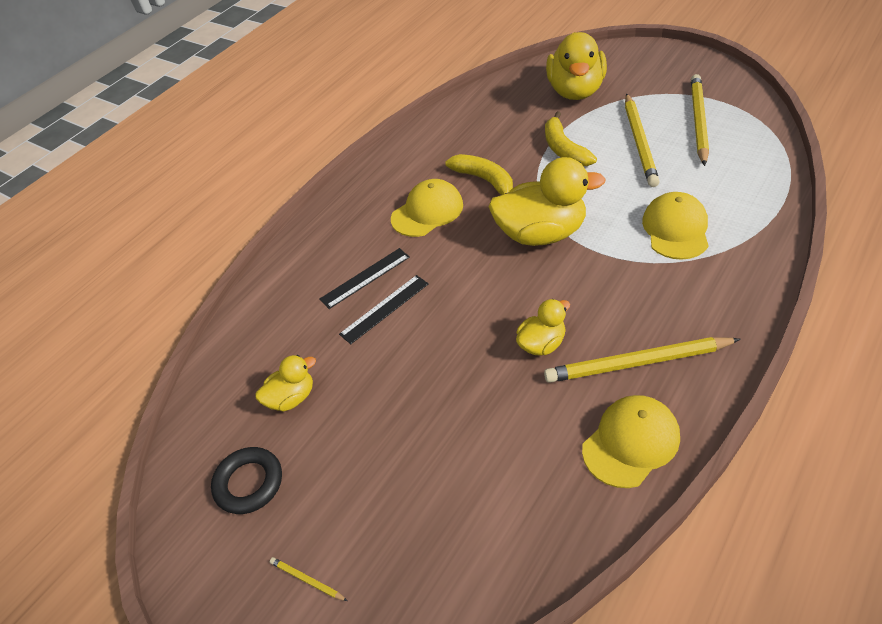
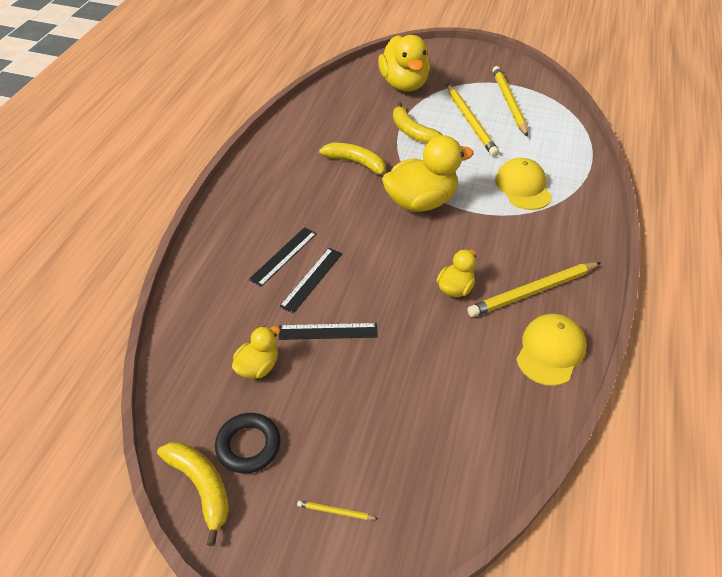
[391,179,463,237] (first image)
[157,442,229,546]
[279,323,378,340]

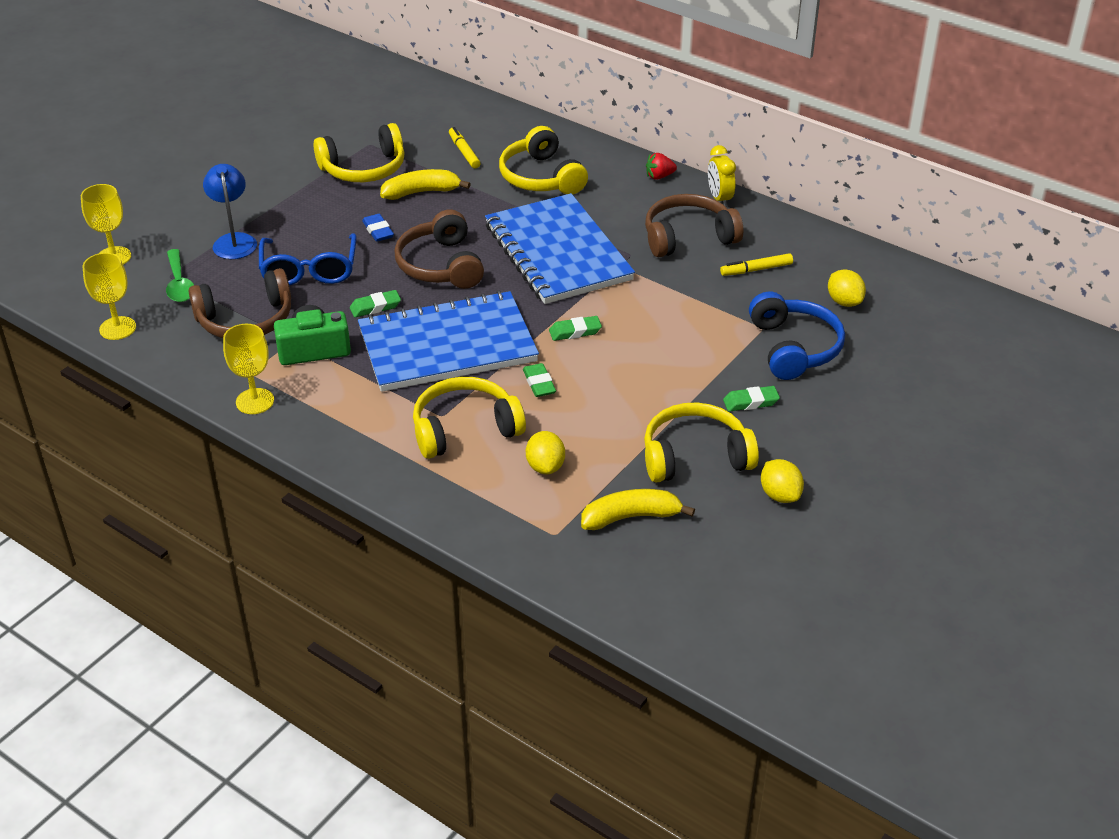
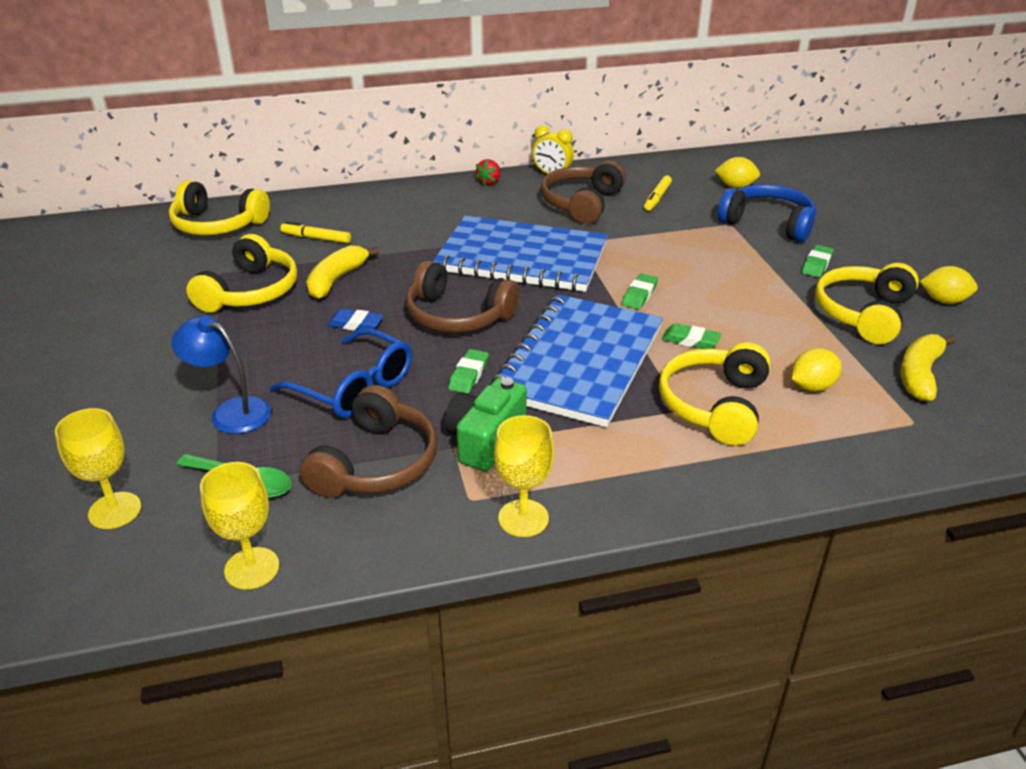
[169,181,270,235]
[792,348,842,392]

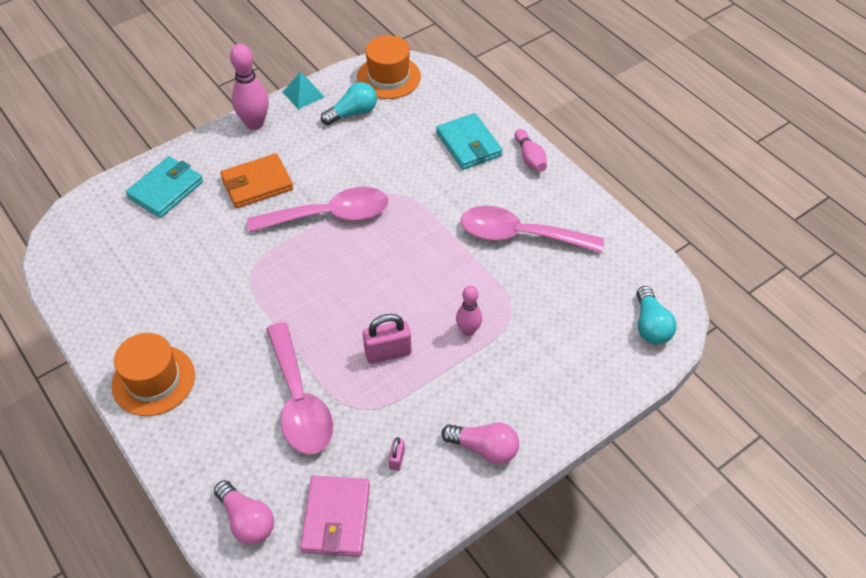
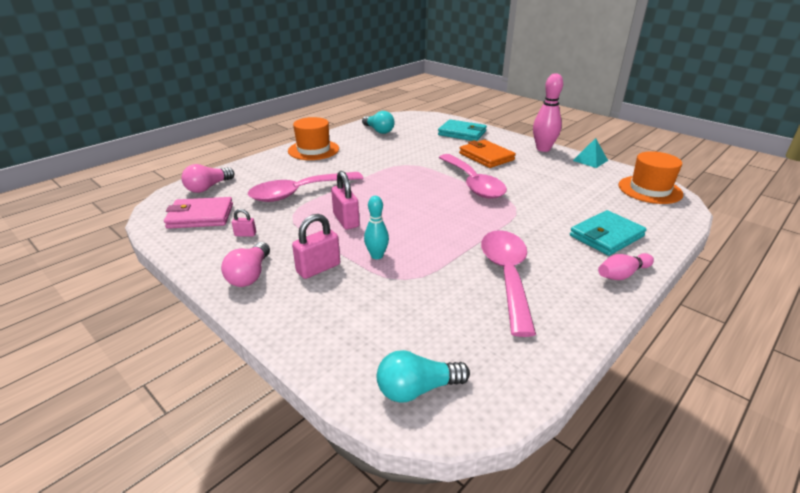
[362,111,395,134]
[364,196,389,259]
[292,214,340,279]

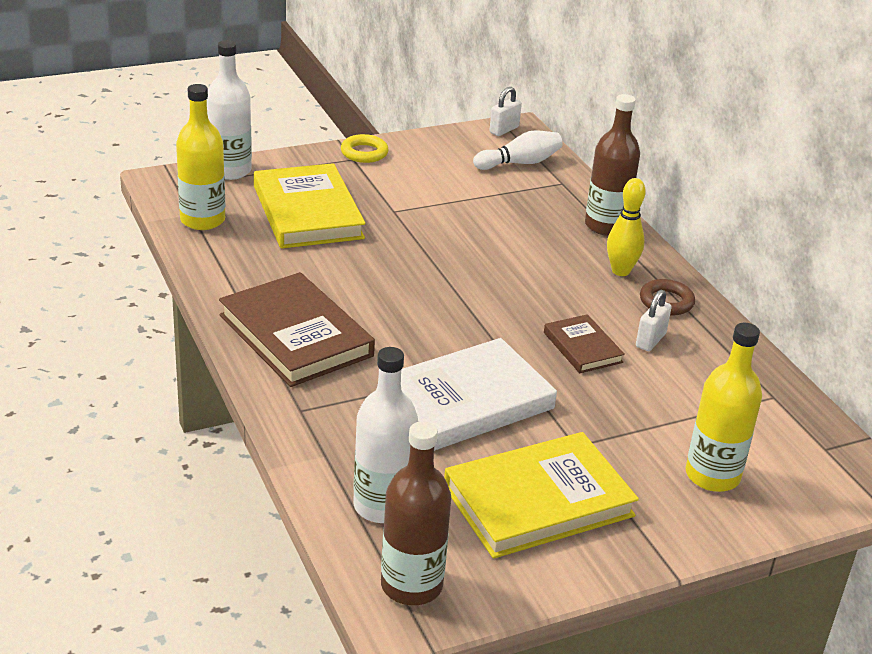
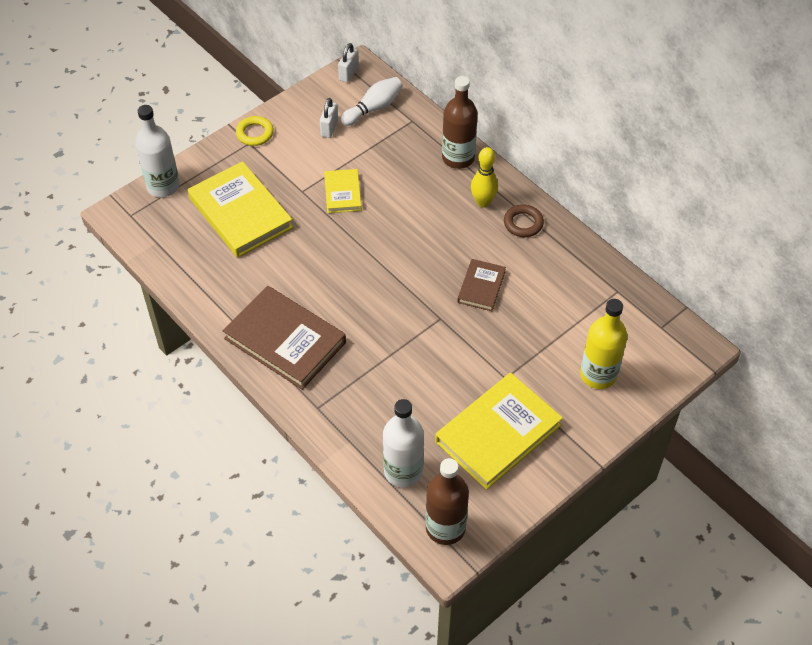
[176,84,225,230] (first image)
[401,338,557,451] (first image)
[457,259,506,311]
[320,98,338,138]
[324,169,362,213]

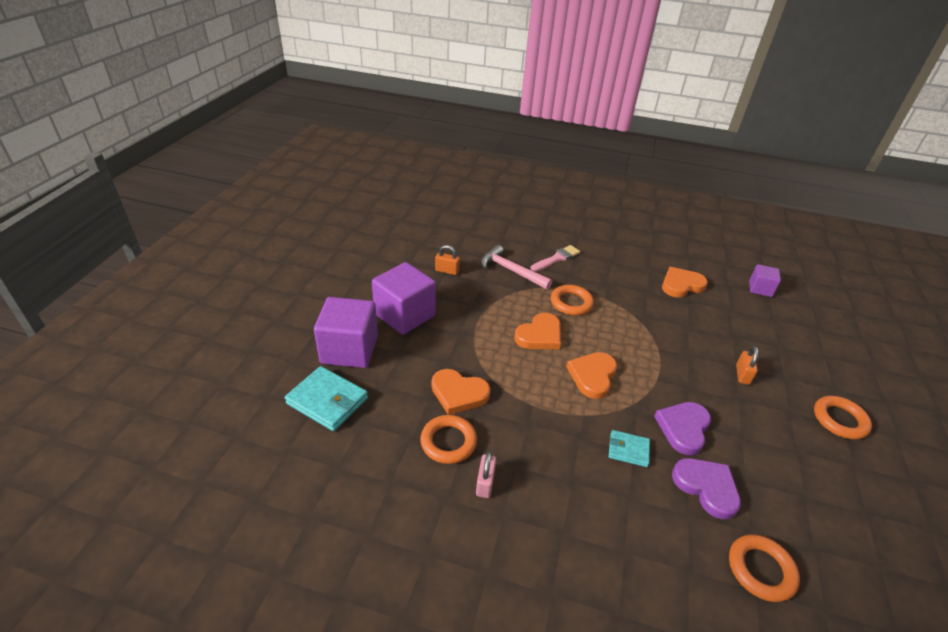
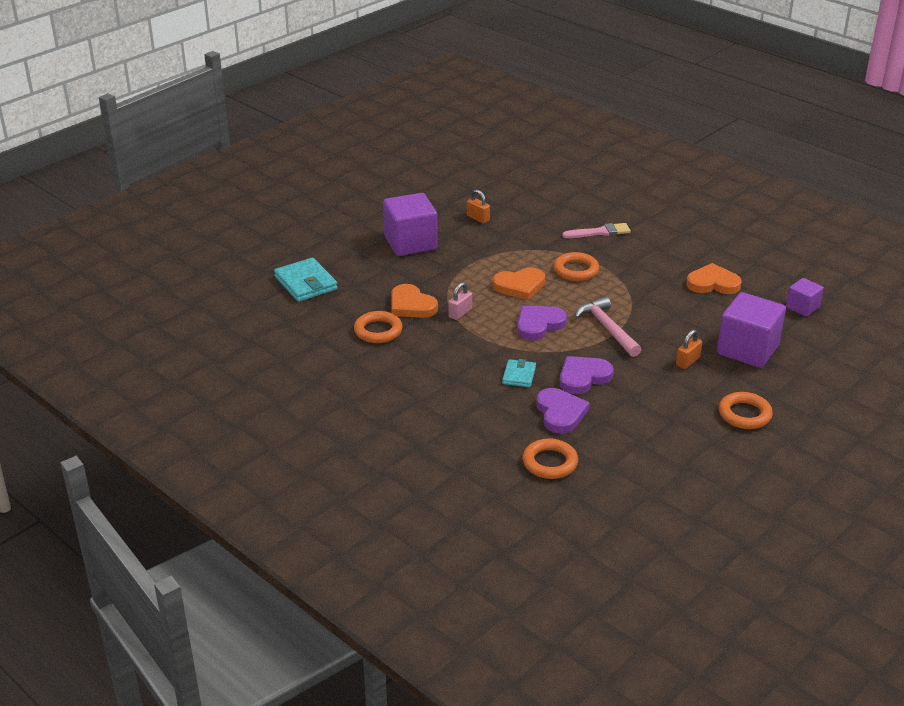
[717,292,786,368]
[448,282,472,320]
[575,297,642,357]
[517,306,567,340]
[502,359,536,387]

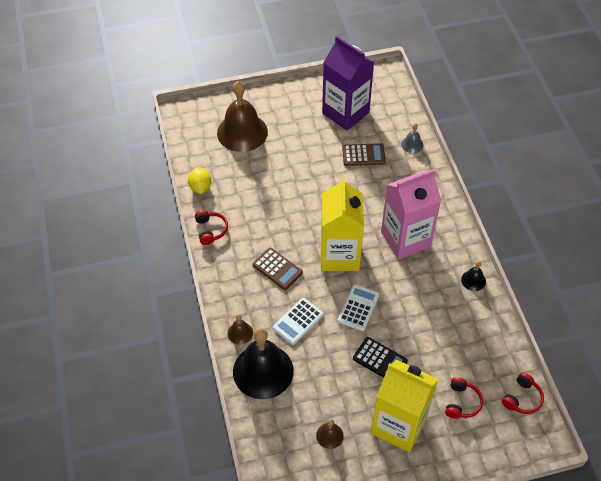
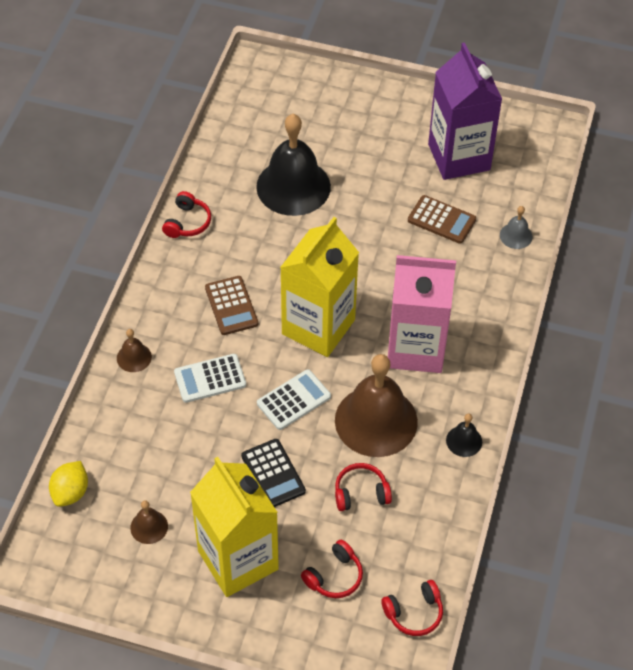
[49,461,88,507]
[335,354,418,457]
[256,114,331,216]
[335,463,392,511]

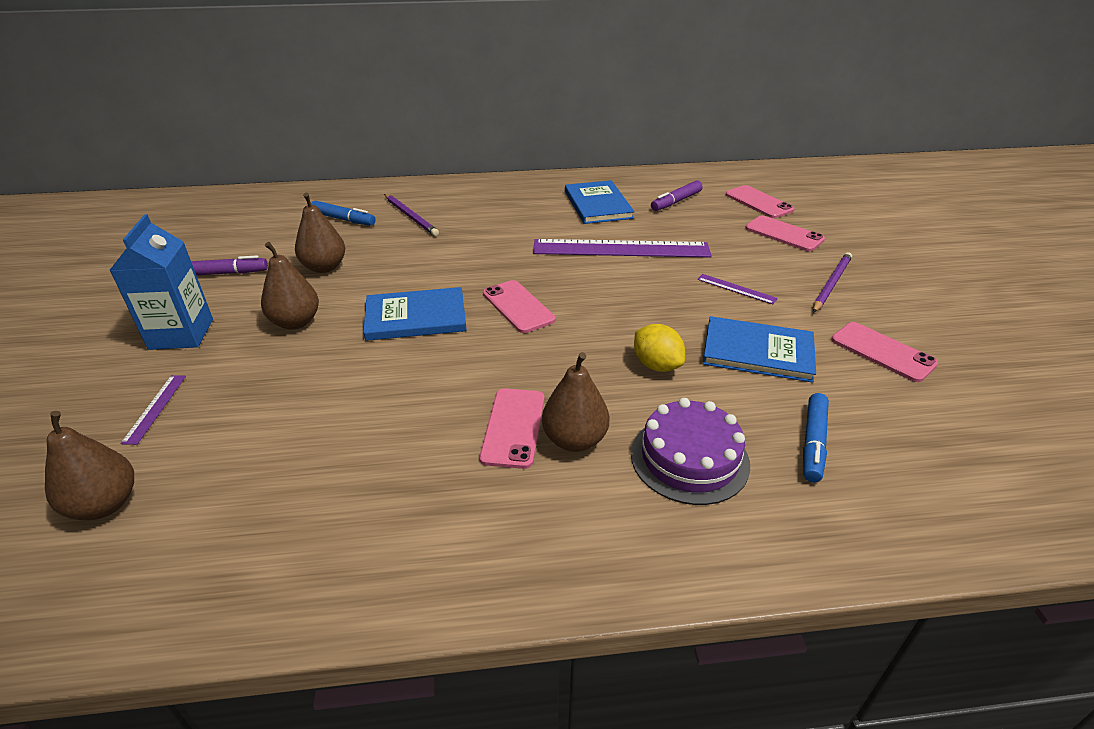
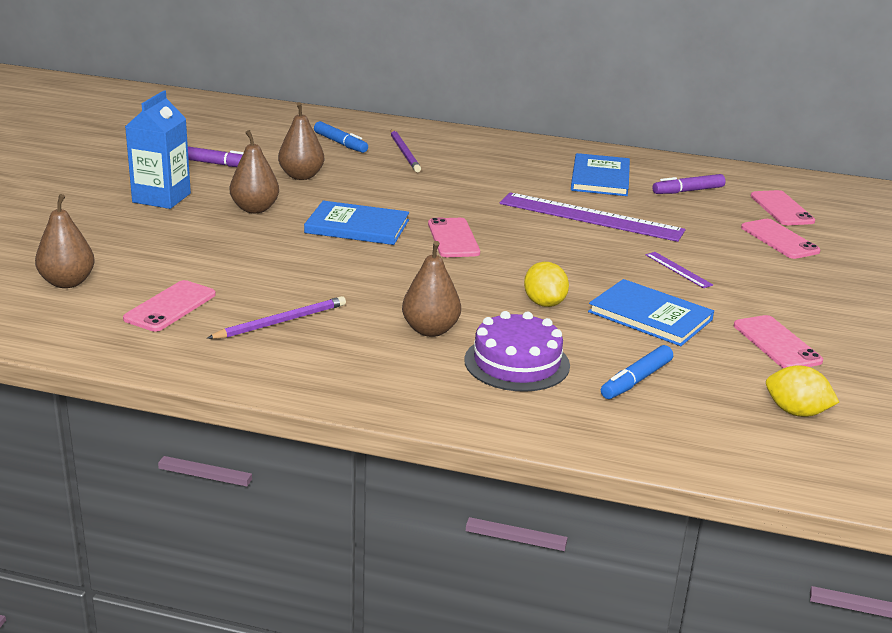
[120,375,186,445] (first image)
[123,280,216,332]
[207,296,346,339]
[766,365,839,417]

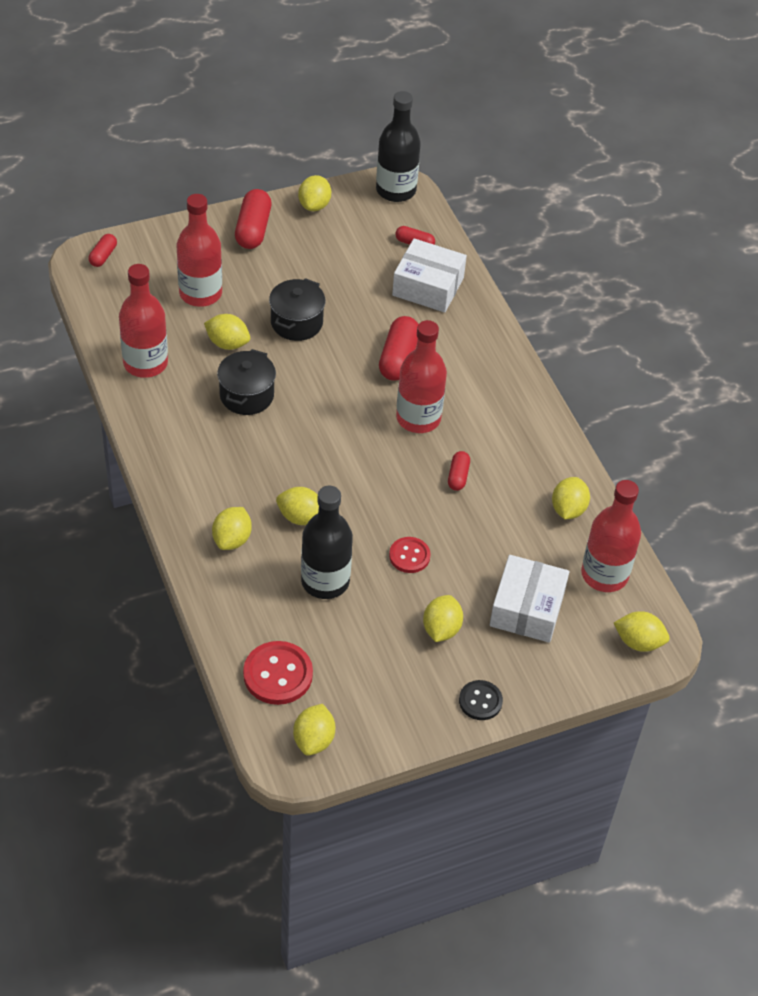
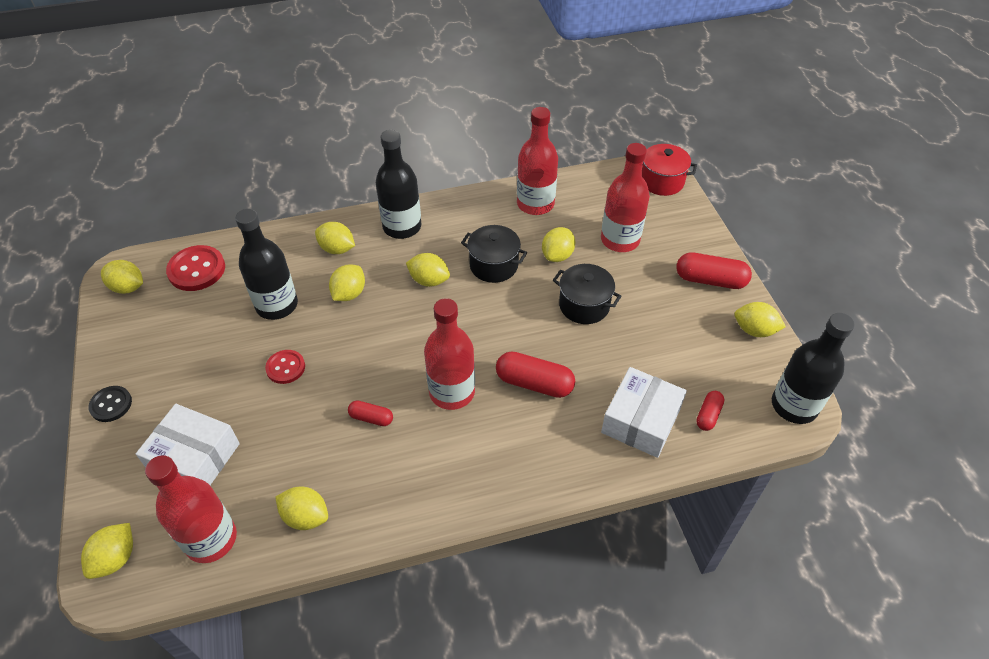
[642,144,697,196]
[406,253,450,287]
[376,130,421,239]

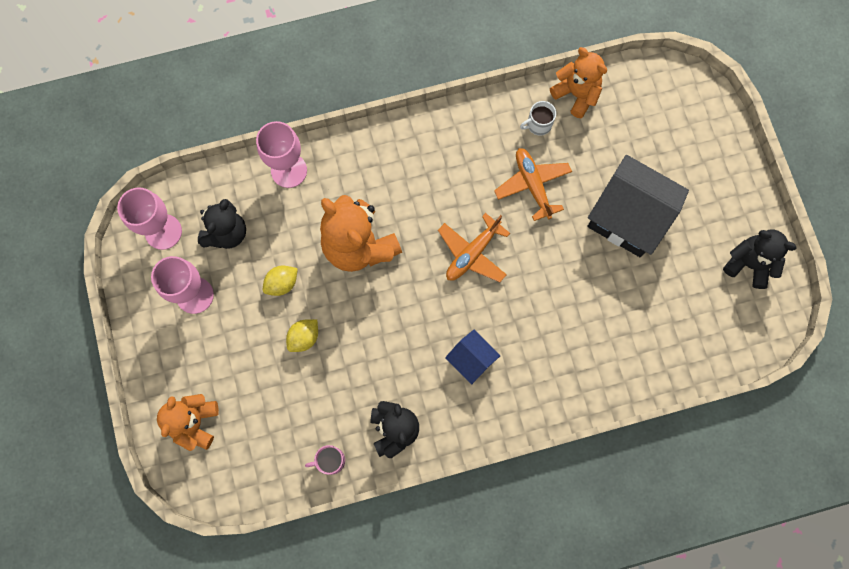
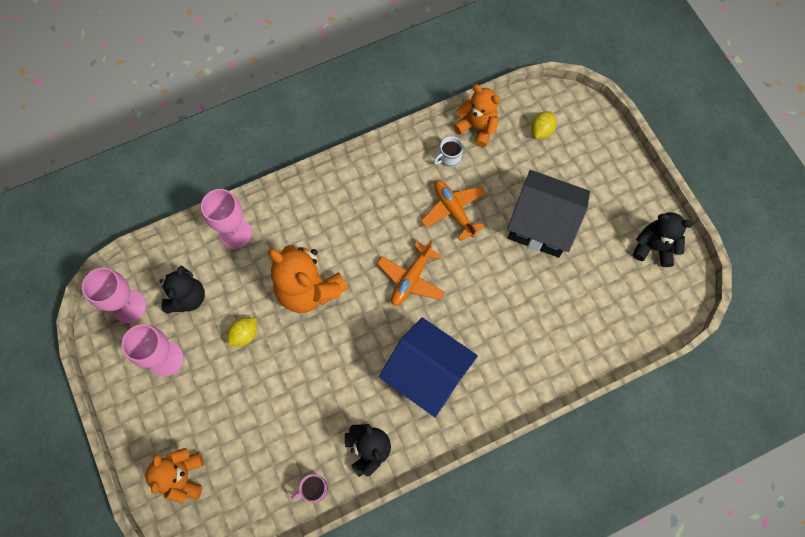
[531,111,556,139]
[379,317,478,417]

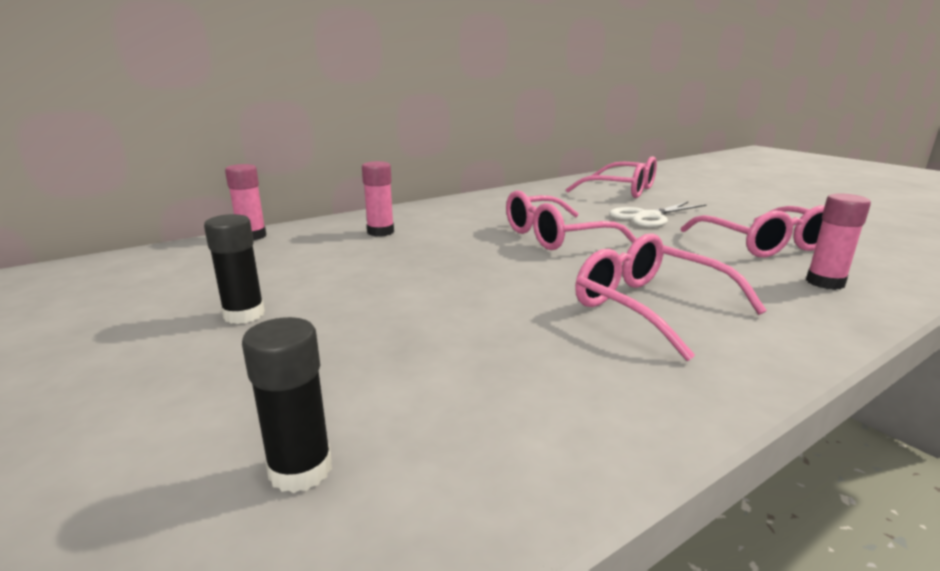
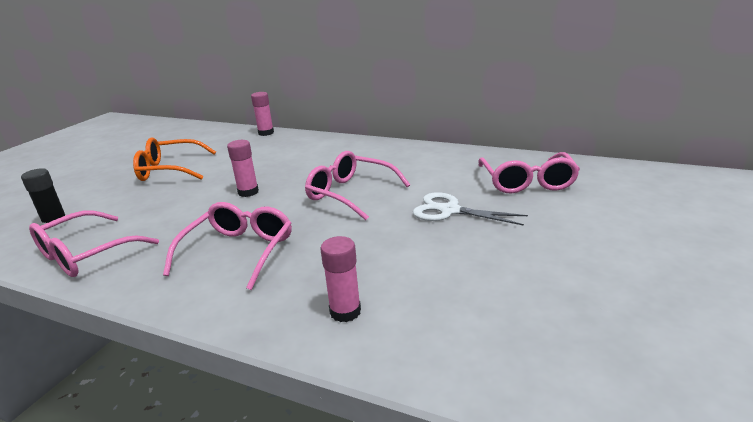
[133,137,216,181]
[227,140,259,197]
[29,210,159,277]

